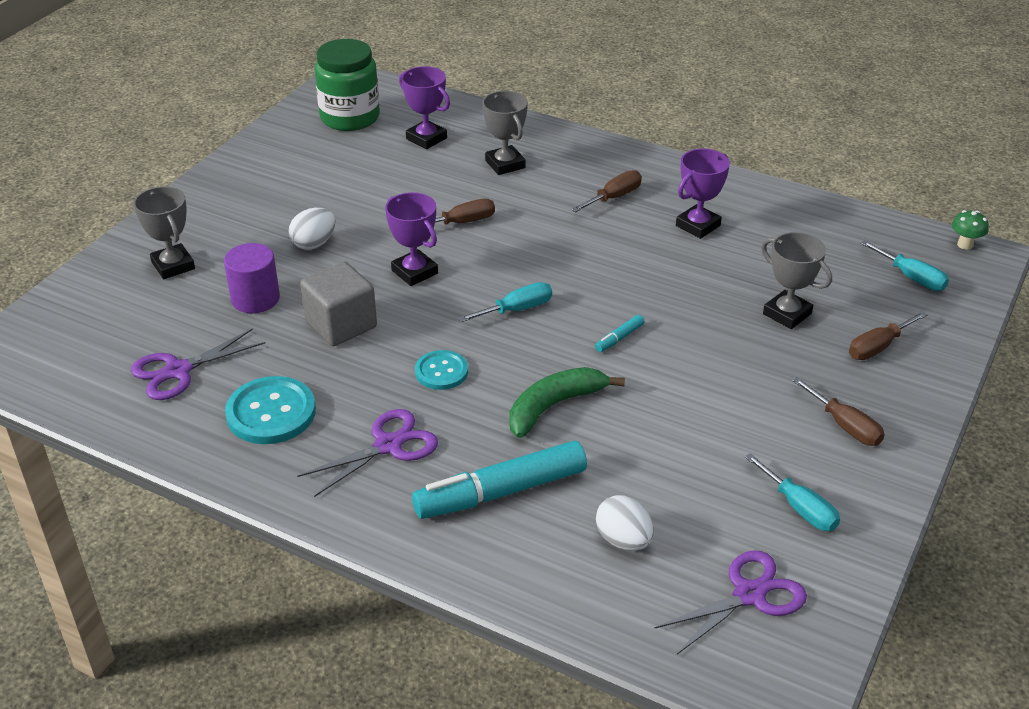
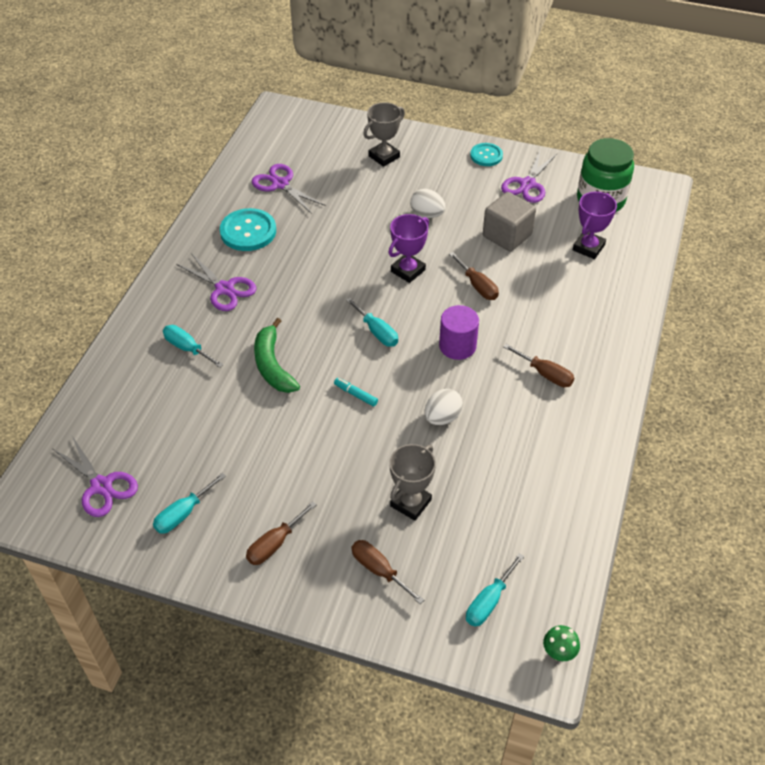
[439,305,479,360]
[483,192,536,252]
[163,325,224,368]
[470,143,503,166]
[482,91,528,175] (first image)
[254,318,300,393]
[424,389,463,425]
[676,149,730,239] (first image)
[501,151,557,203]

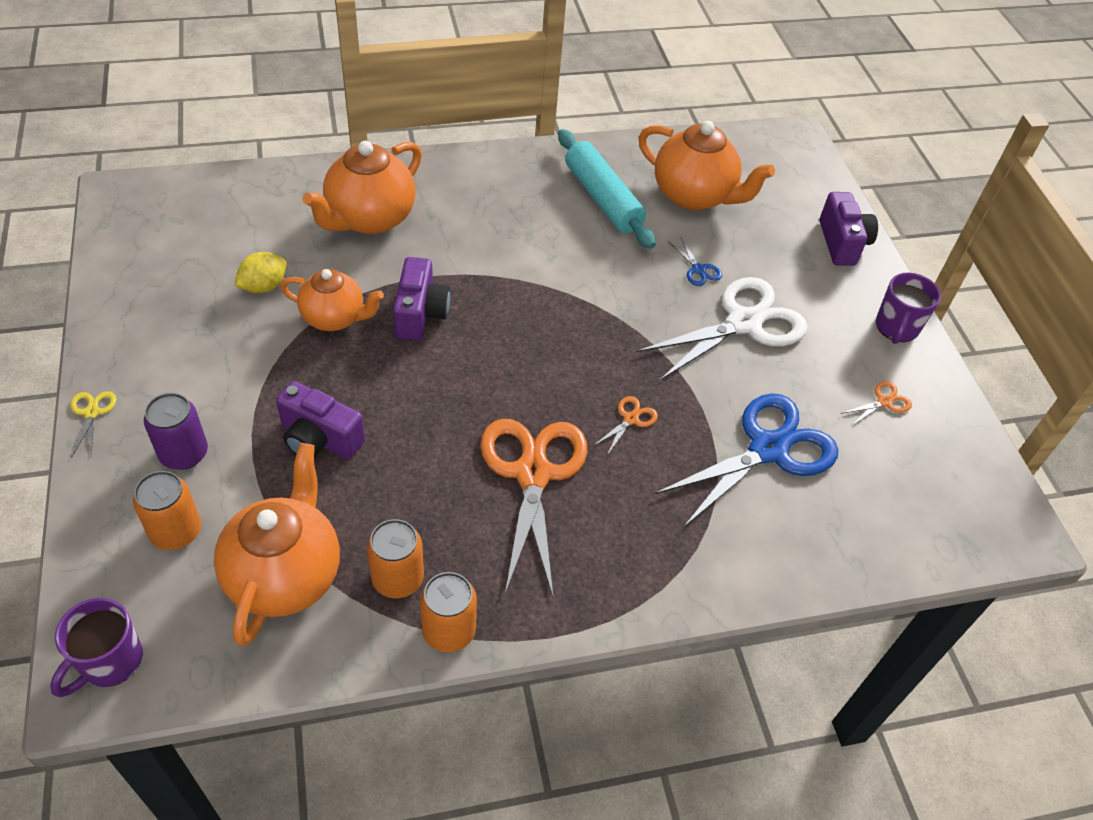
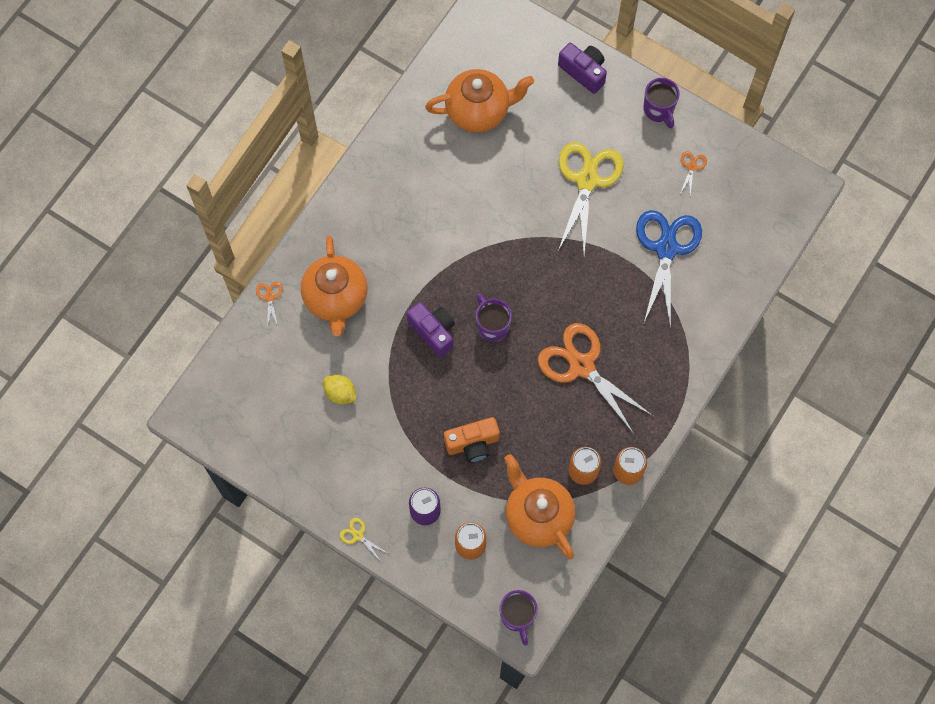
[323,375,356,404]
[444,417,500,463]
[280,269,384,331] (first image)
[558,129,656,249] (first image)
[256,282,283,328]
[558,142,624,254]
[668,237,722,286] (first image)
[476,294,512,342]

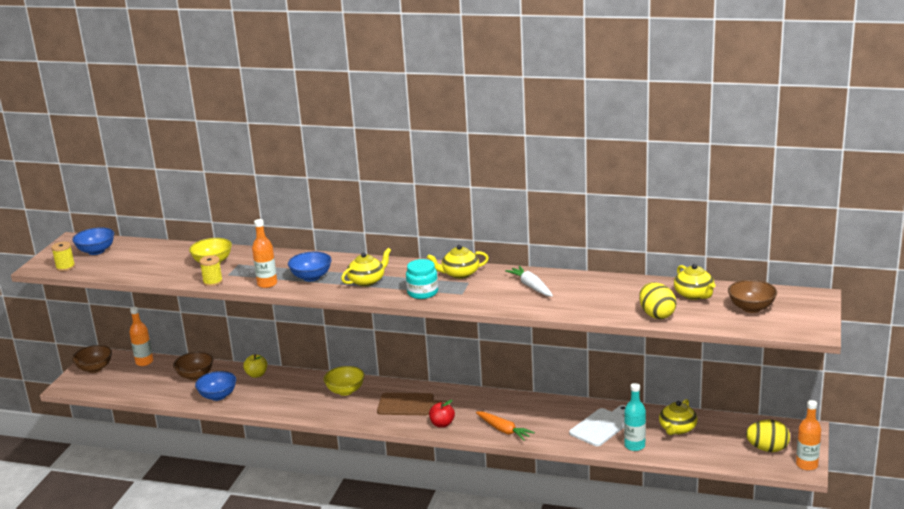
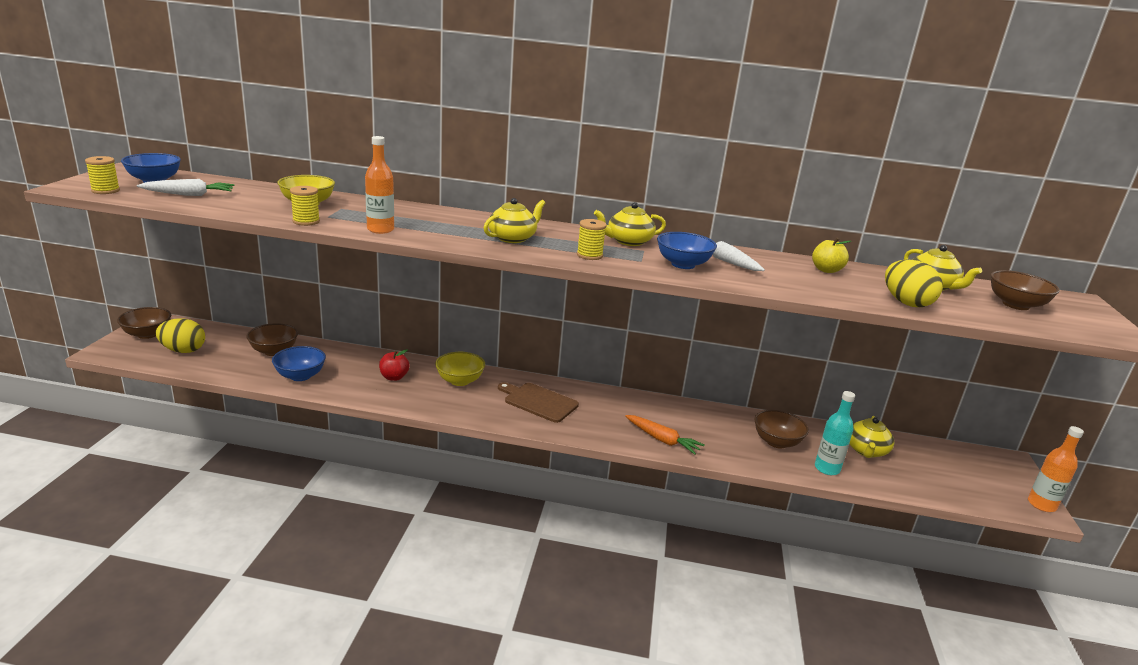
[129,307,153,366] (first image)
[812,238,851,273]
[657,232,717,269]
[498,382,579,423]
[577,219,607,260]
[379,349,410,381]
[754,410,809,448]
[156,319,205,353]
[137,179,234,196]

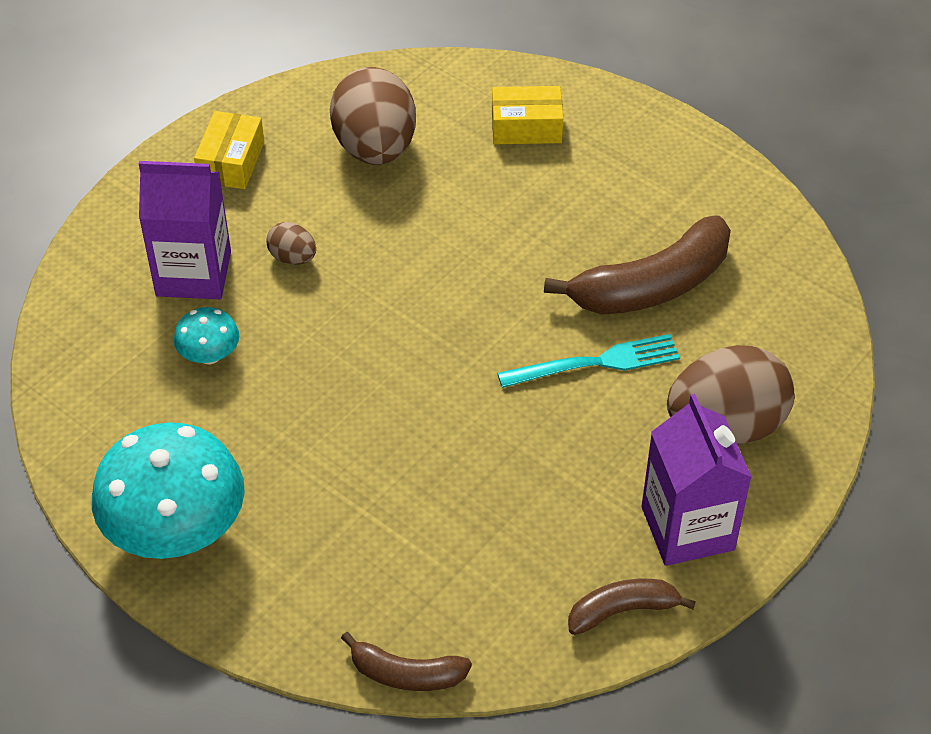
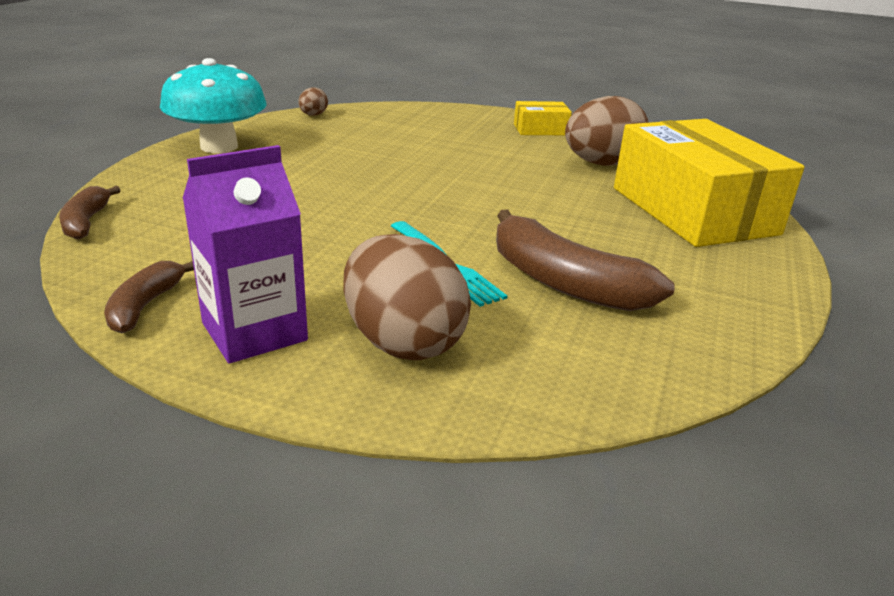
[138,161,231,299] (first image)
[174,307,239,364] (first image)
[298,87,328,116]
[614,119,805,247]
[104,261,194,333]

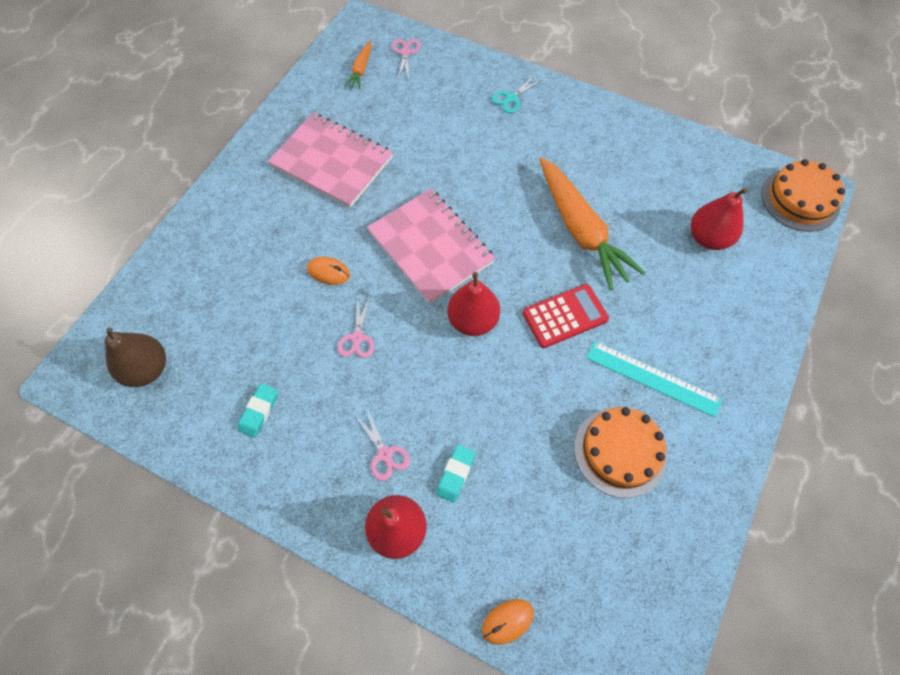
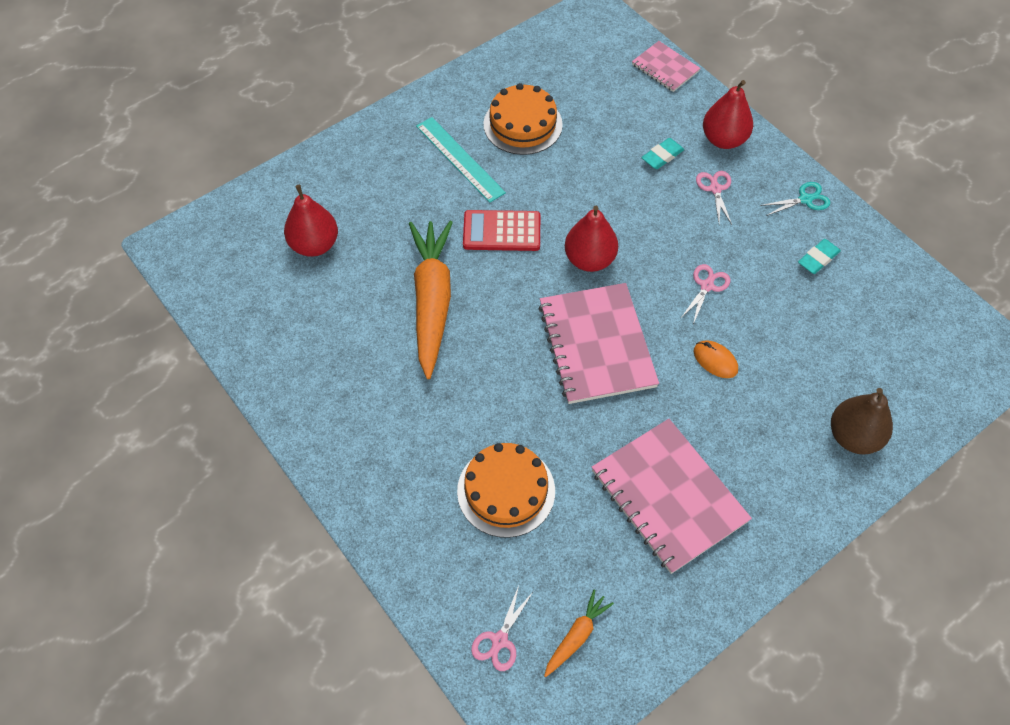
[831,388,893,455]
[632,41,701,92]
[760,182,830,216]
[457,443,555,538]

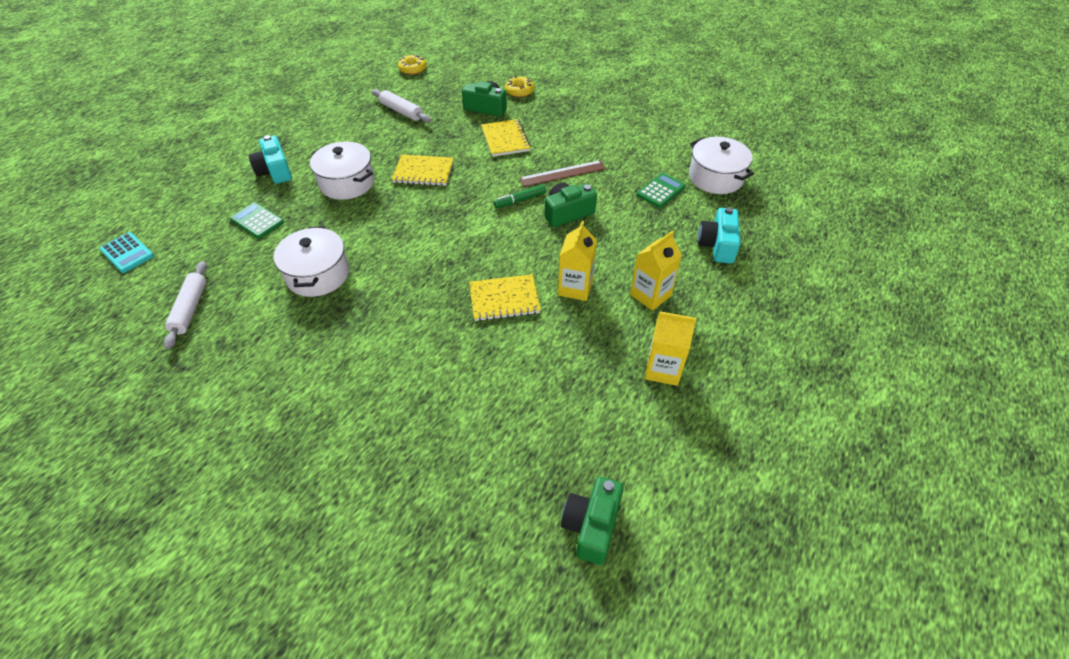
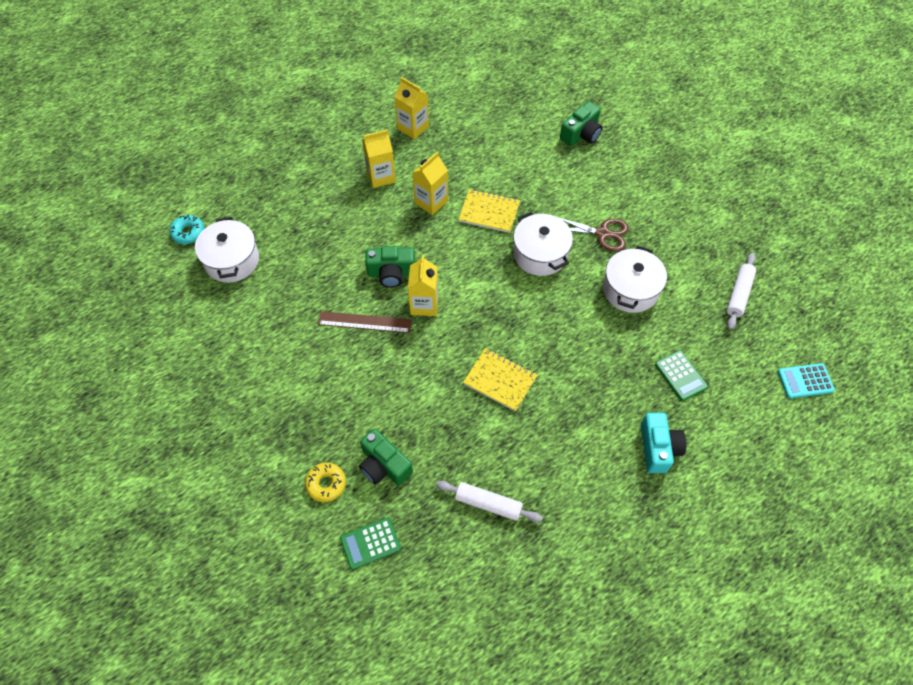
[778,363,835,399]
[513,212,573,276]
[436,481,543,522]
[398,54,427,75] (first image)
[481,119,531,157] (first image)
[408,255,438,316]
[560,101,603,146]
[340,517,401,570]
[698,207,740,264] (first image)
[169,215,204,244]
[558,217,629,252]

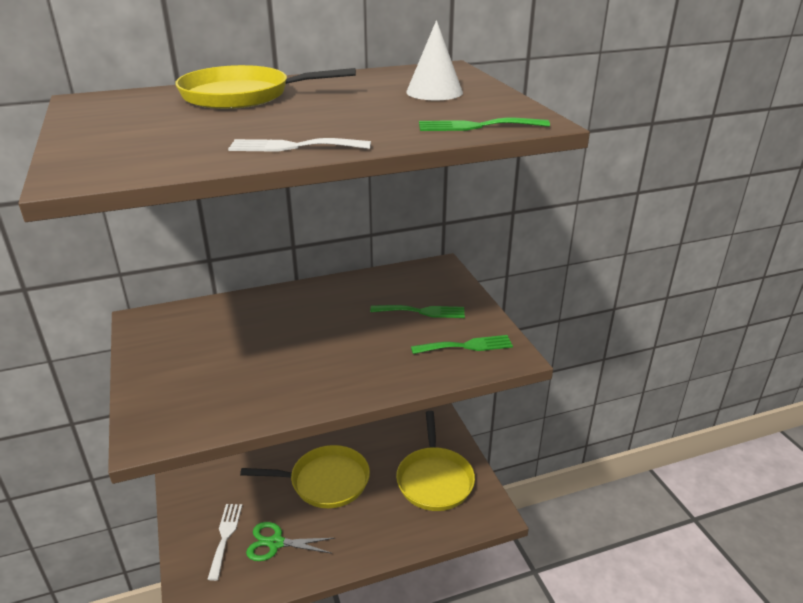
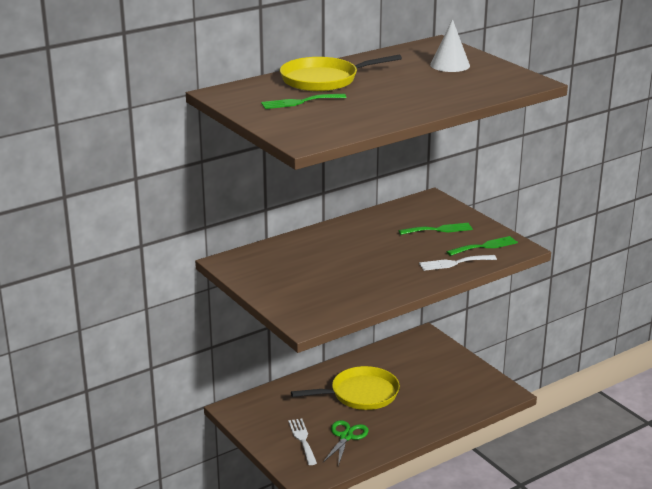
[419,255,497,271]
[323,420,369,466]
[396,411,475,511] (first image)
[261,94,346,109]

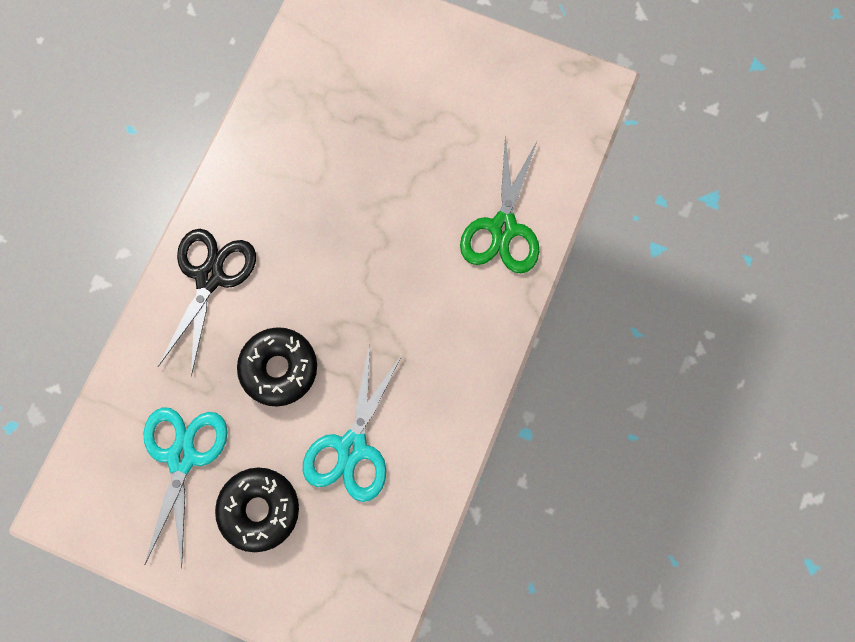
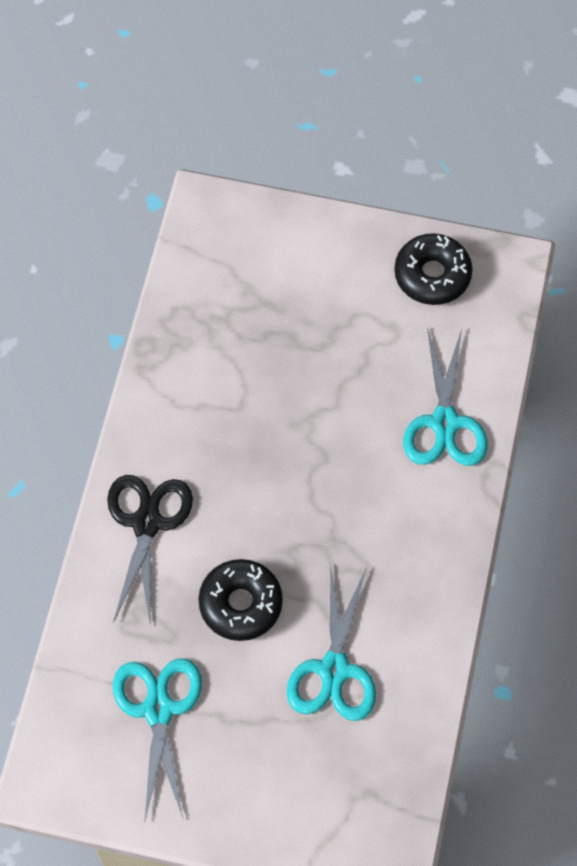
[394,233,472,305]
[403,328,487,466]

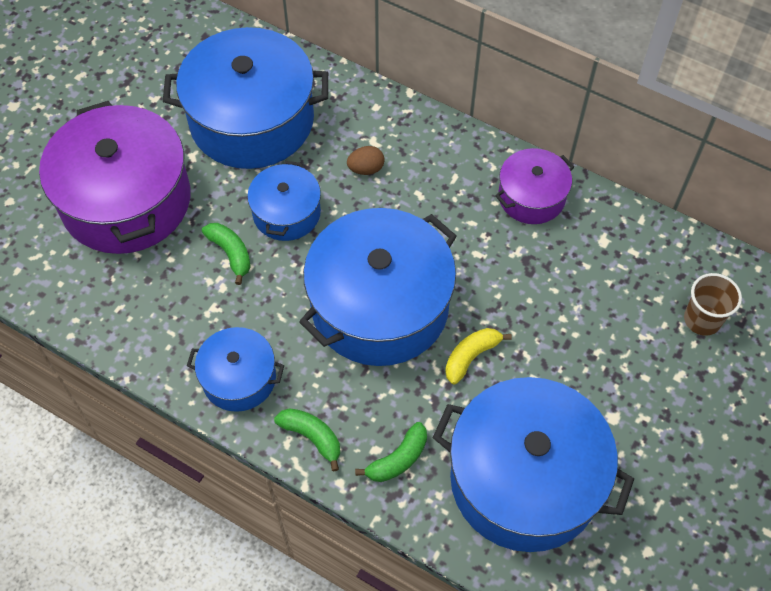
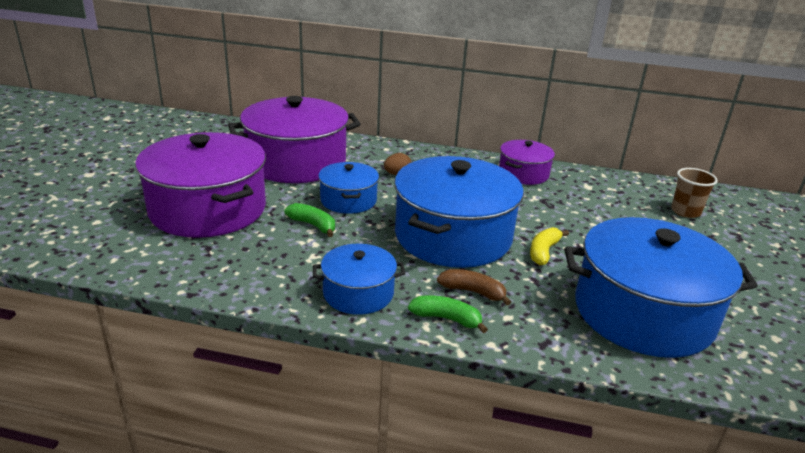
[228,96,361,183]
[355,422,427,482] (first image)
[437,269,511,305]

